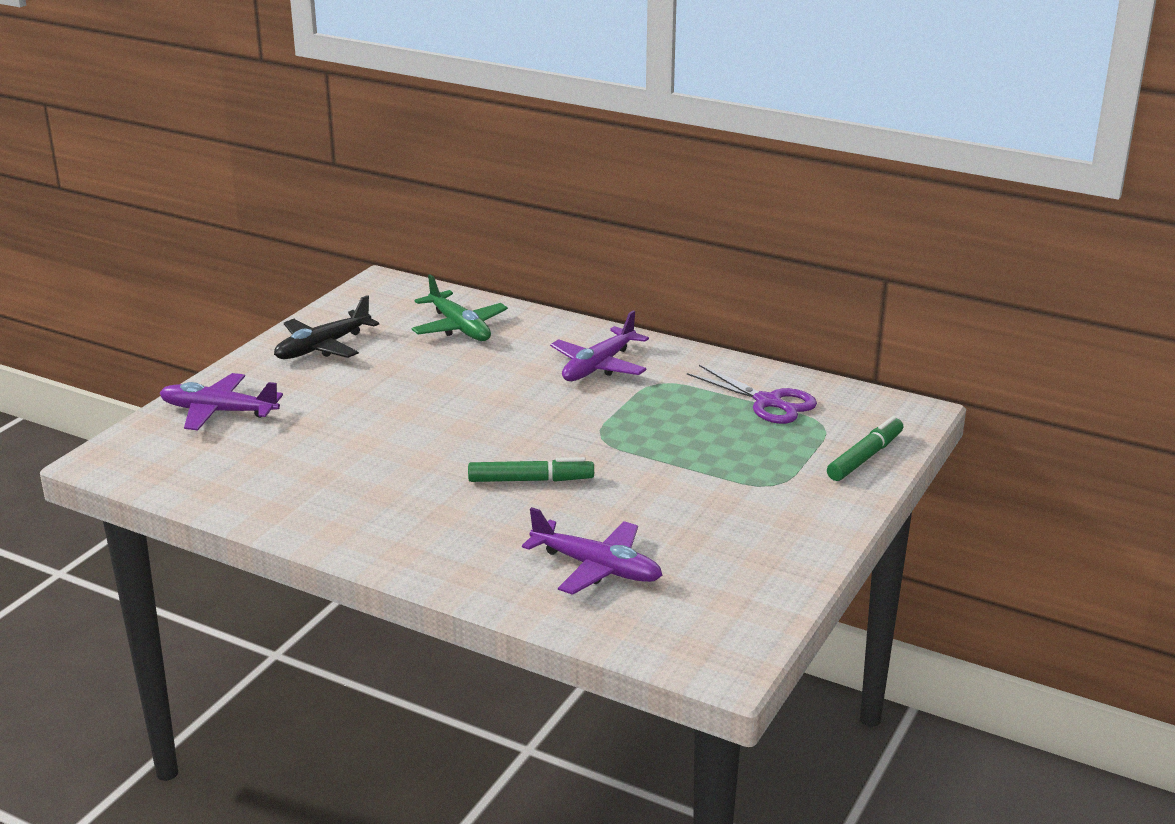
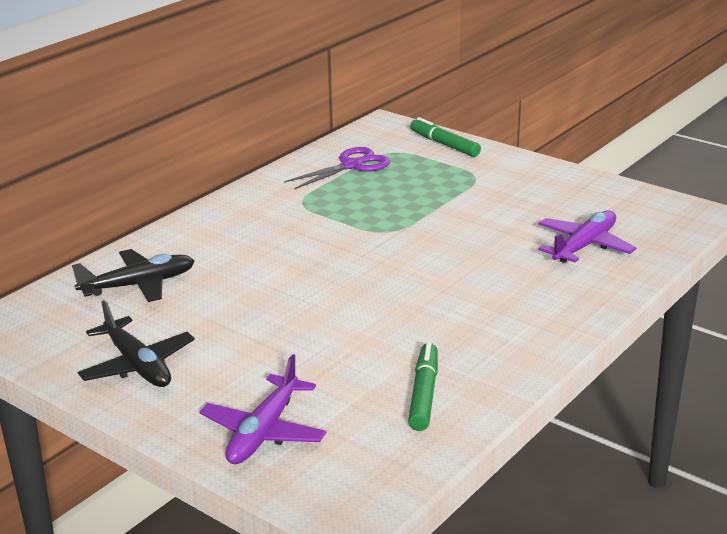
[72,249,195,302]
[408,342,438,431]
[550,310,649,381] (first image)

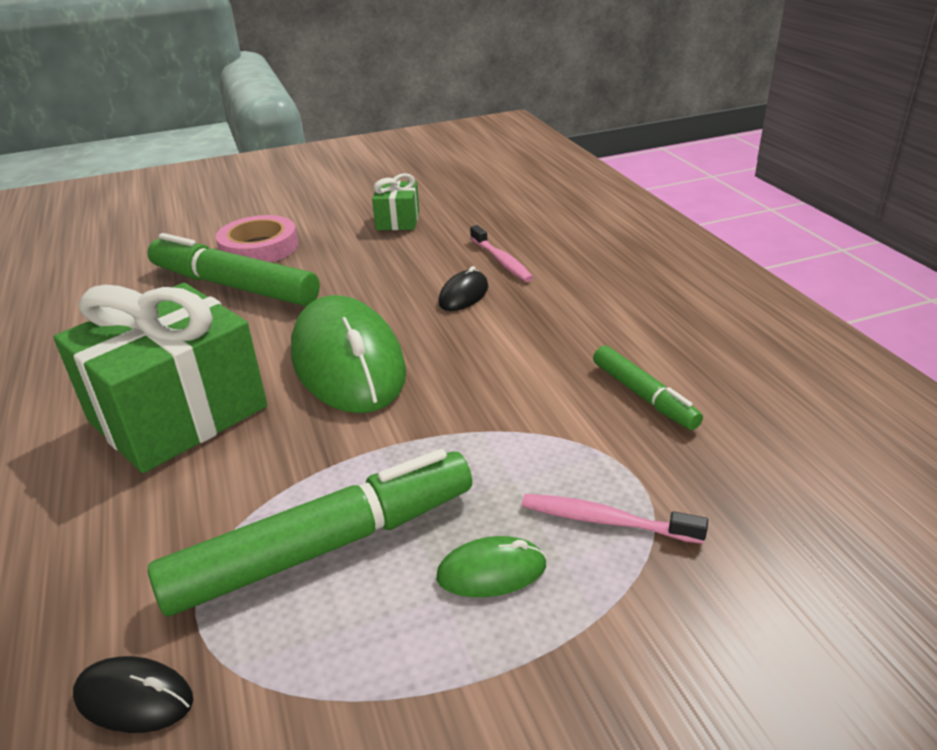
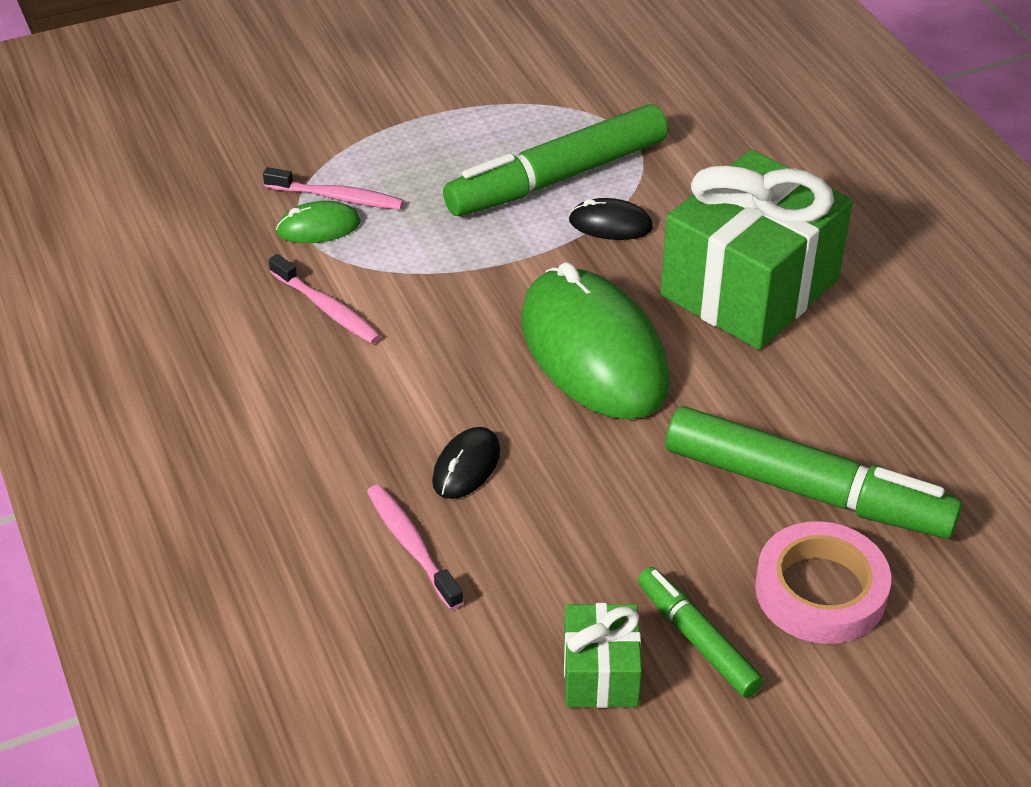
[269,254,381,344]
[276,201,360,243]
[569,198,653,240]
[638,567,764,698]

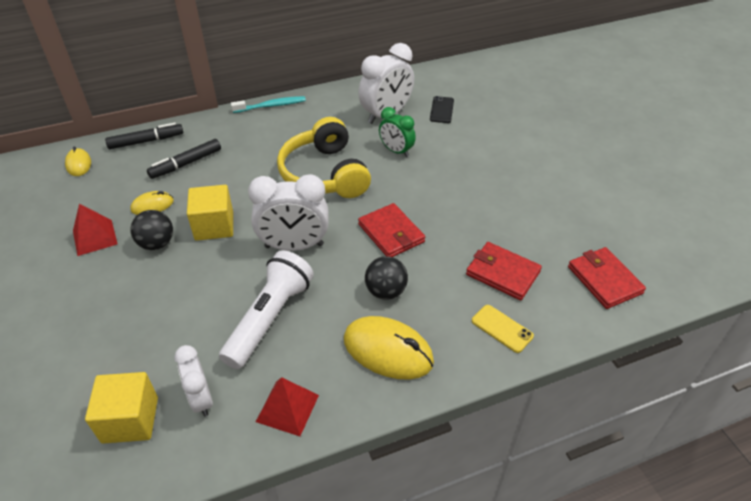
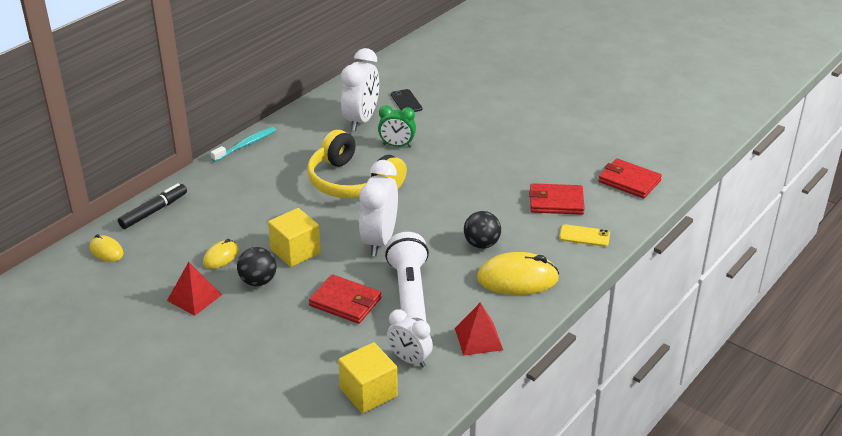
[309,274,381,324]
[359,160,398,256]
[147,139,221,179] (first image)

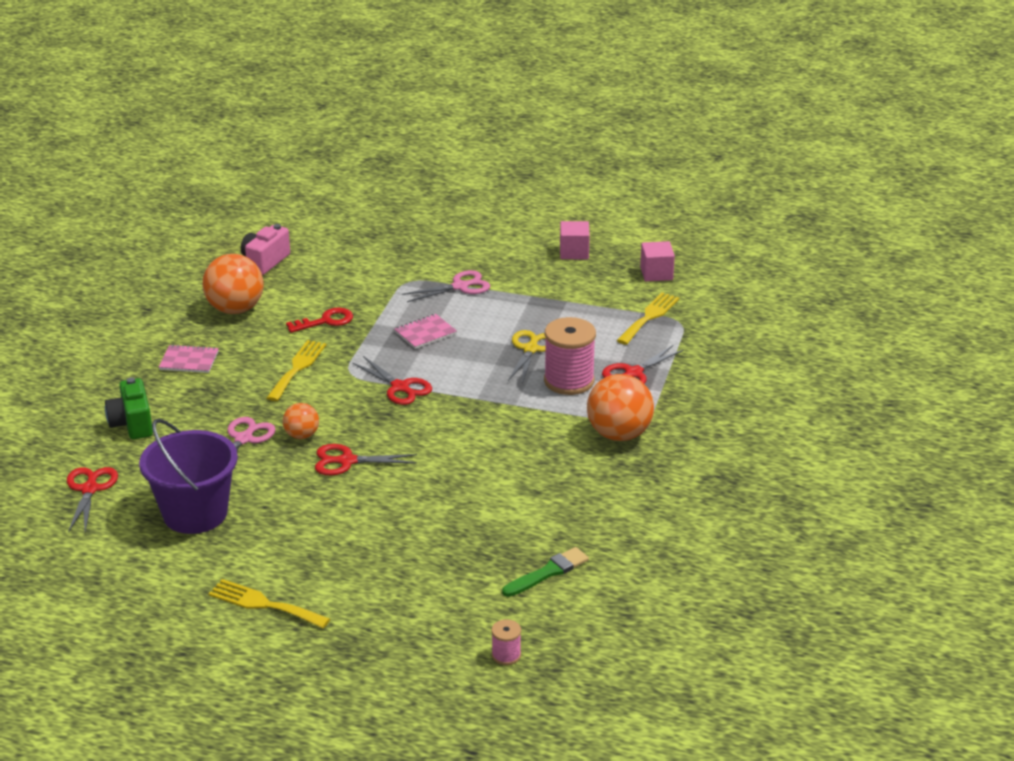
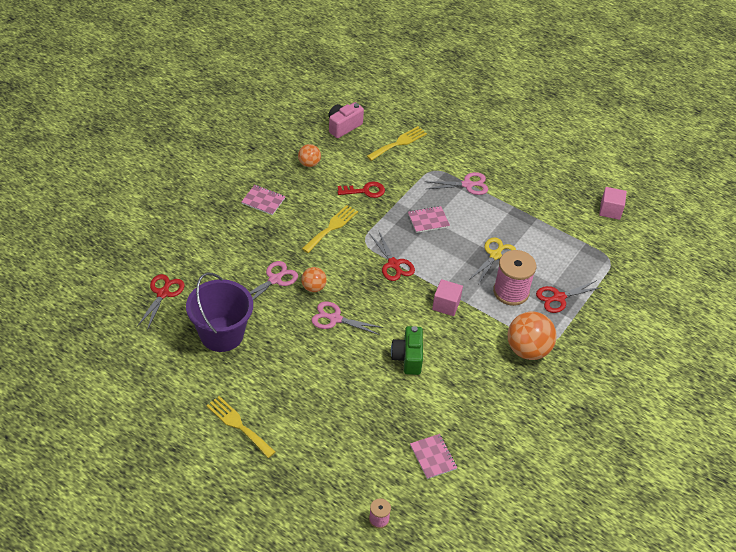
[298,144,321,167]
[311,301,383,335]
[367,126,427,161]
[391,326,423,375]
[410,434,457,479]
[432,279,463,316]

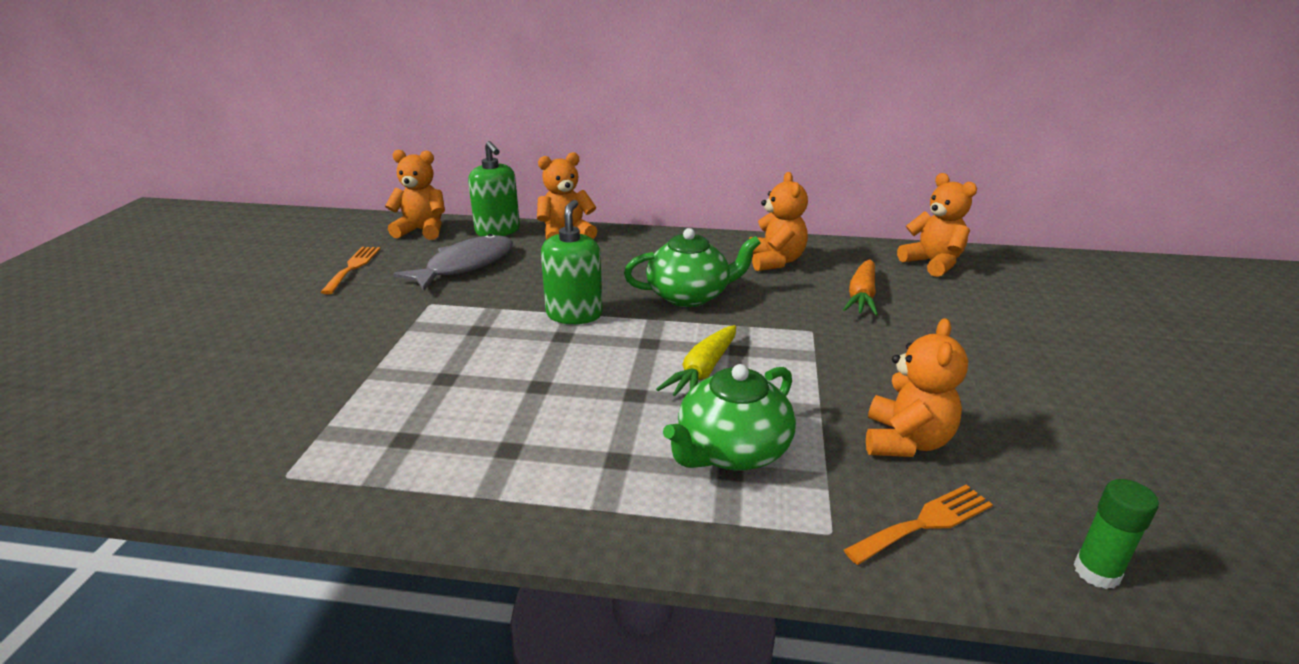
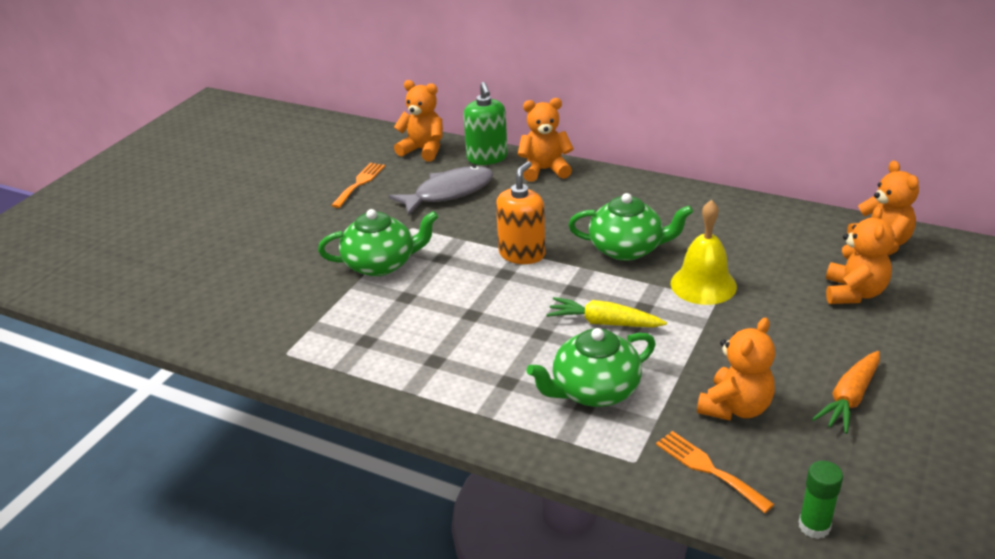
[318,209,438,276]
[496,161,545,264]
[547,297,667,327]
[656,431,775,513]
[671,200,737,305]
[812,351,880,434]
[826,206,895,304]

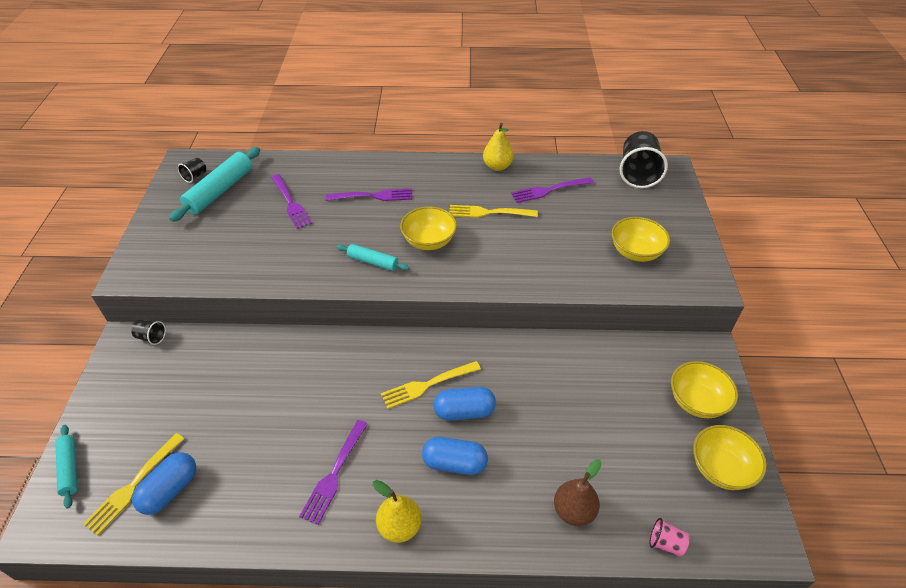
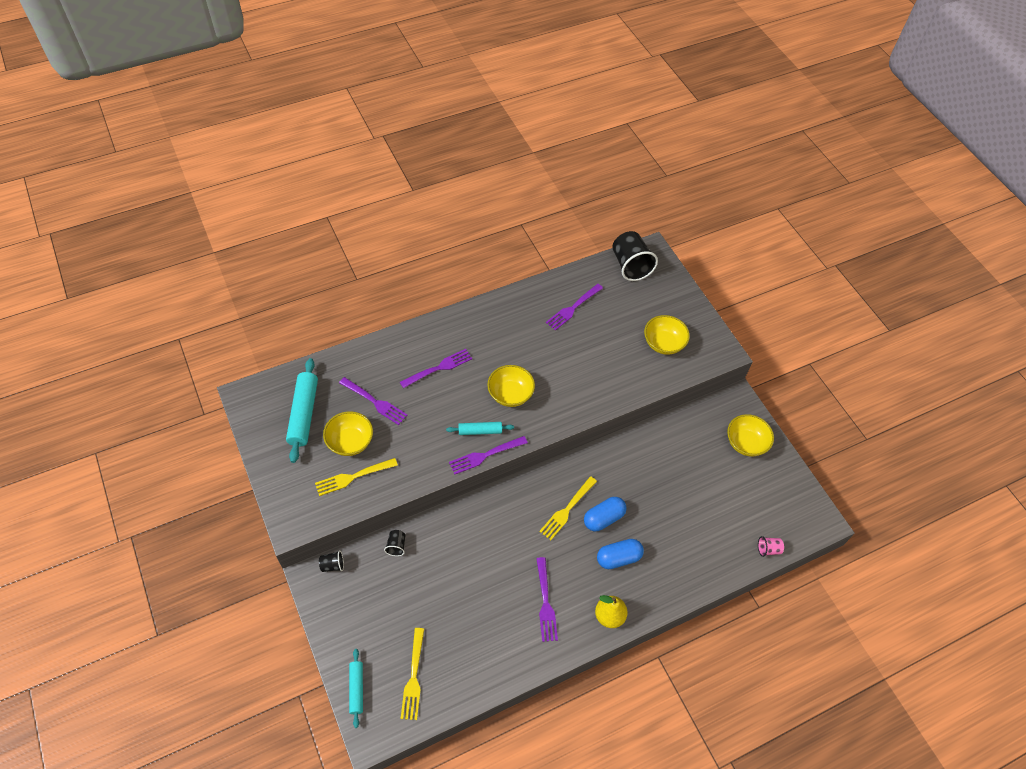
[315,458,398,496]
[323,411,373,456]
[349,649,363,728]
[384,530,406,556]
[449,436,528,475]
[132,452,196,515] (first image)
[483,123,514,171] (first image)
[554,459,602,526] (first image)

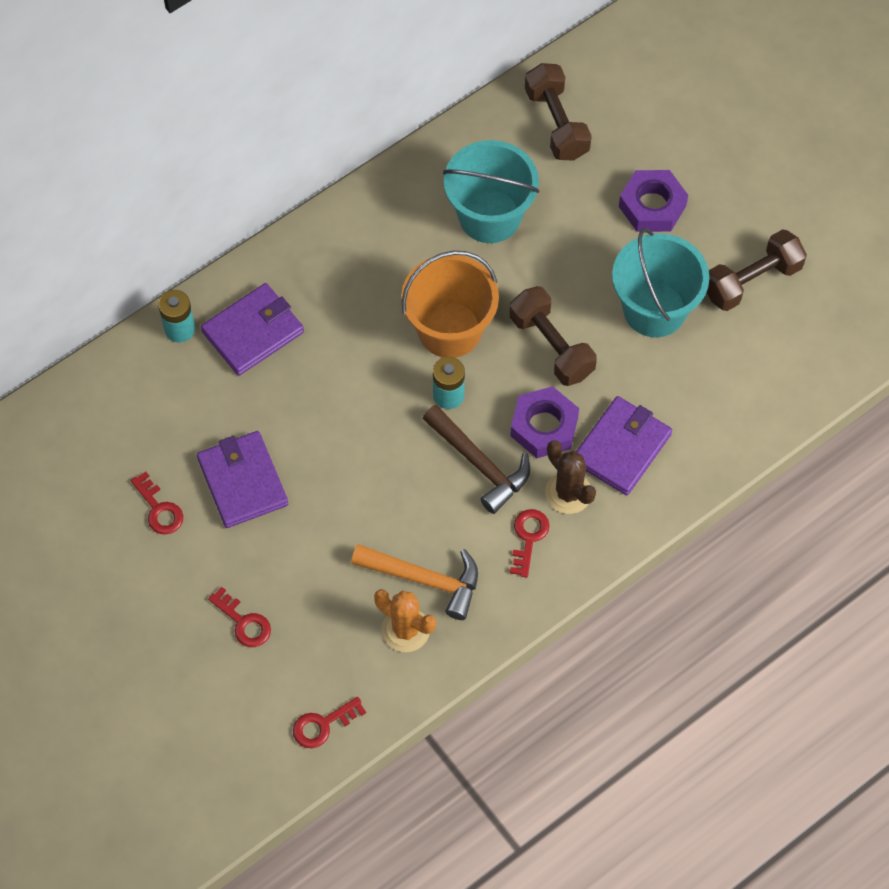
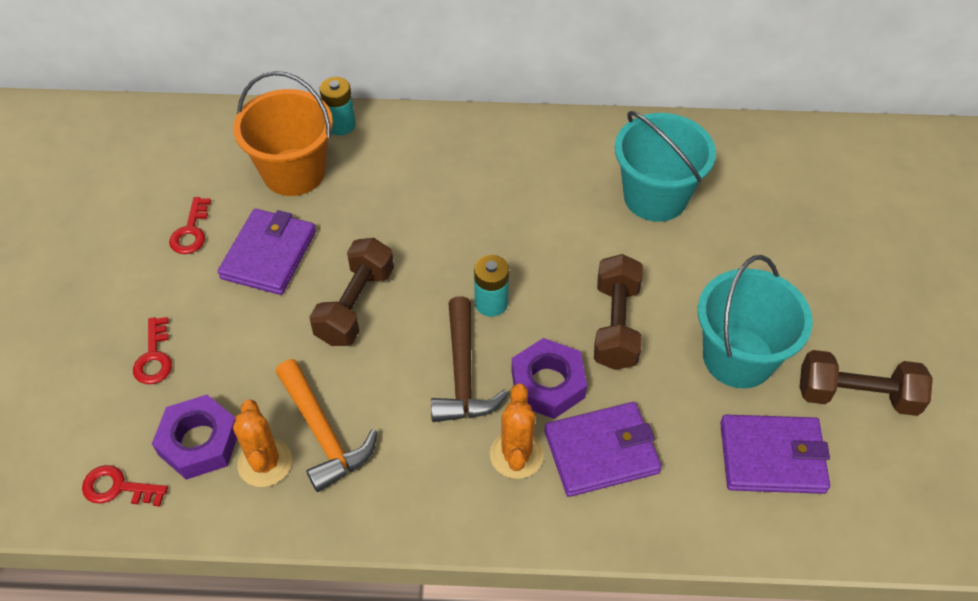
[152,395,237,480]
[233,71,333,196]
[310,238,394,346]
[490,384,544,479]
[720,415,830,494]
[510,509,550,577] (first image)

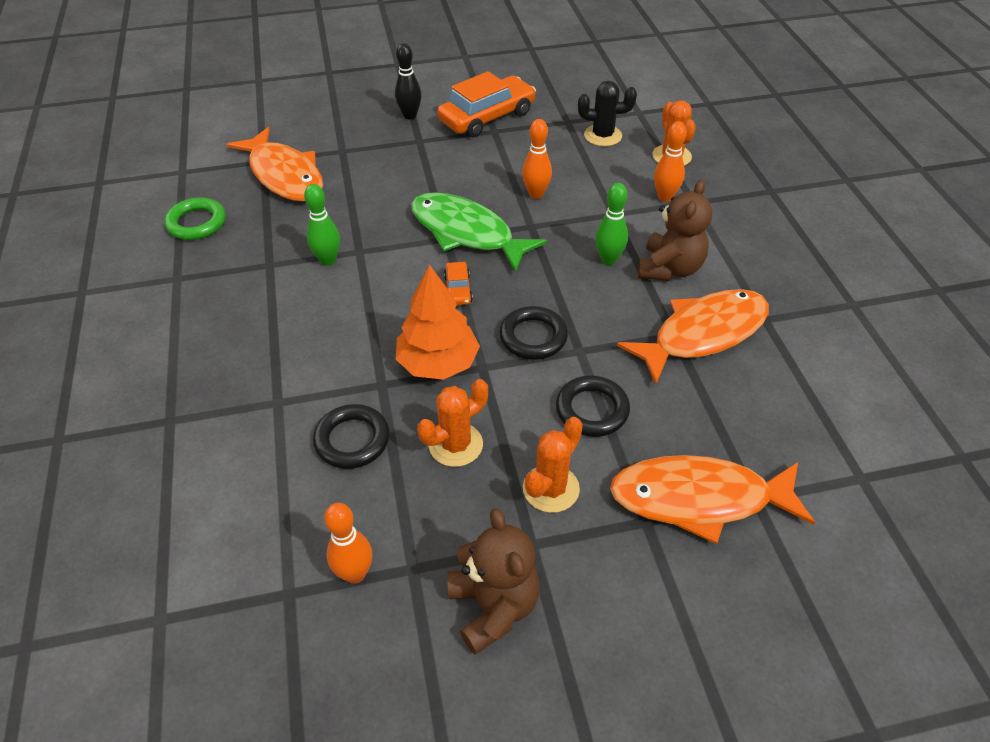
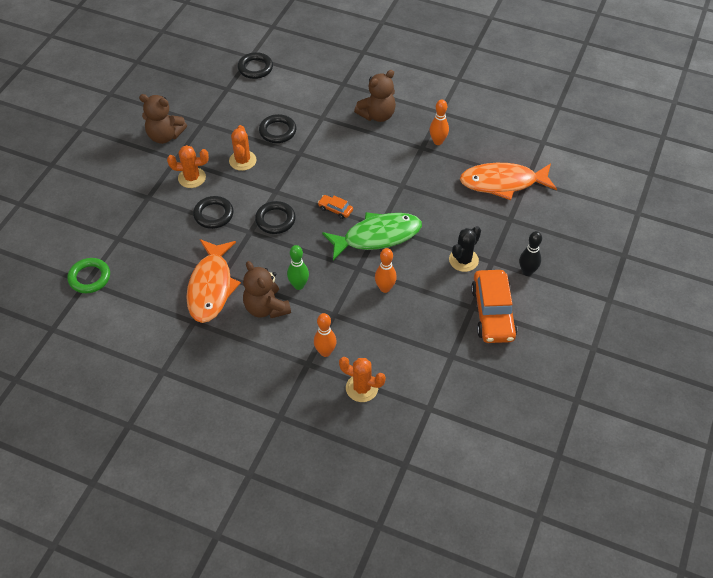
[67,258,110,293]
[167,145,209,188]
[238,52,273,79]
[354,70,396,122]
[430,99,449,145]
[449,226,481,272]
[304,184,340,266] (first image)
[396,264,480,380] (first image)
[610,455,815,544] (first image)

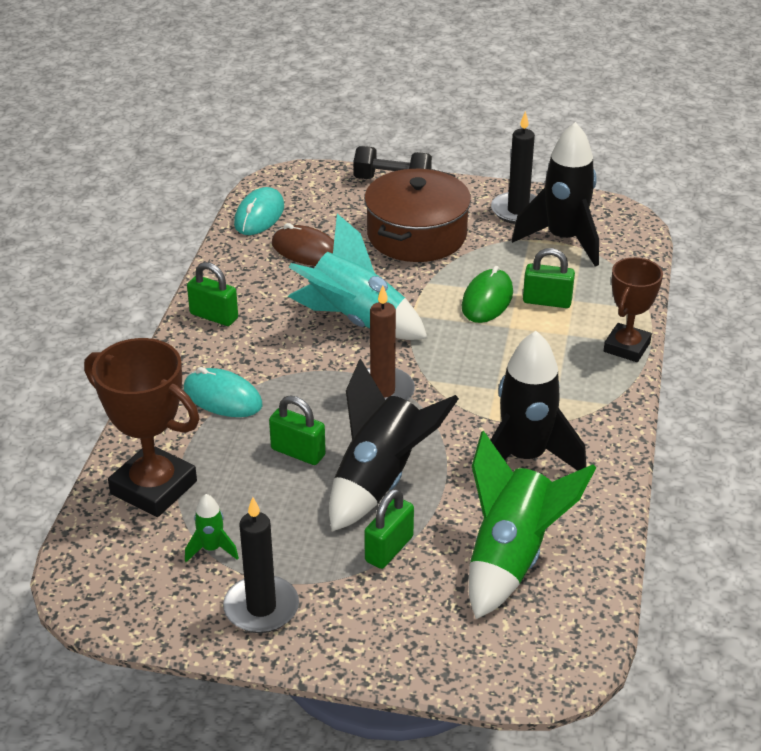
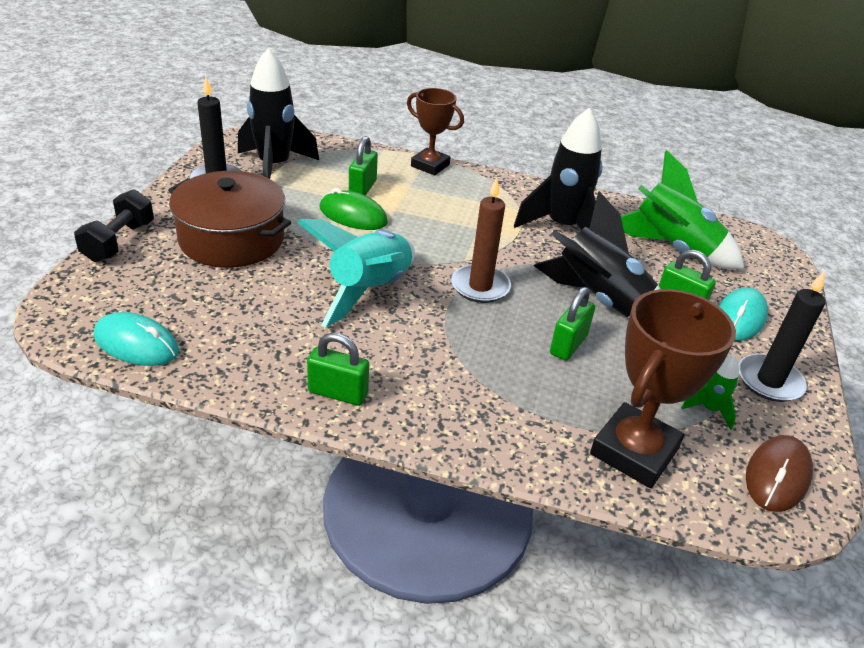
[307,333,369,406]
[719,287,768,341]
[746,435,813,512]

